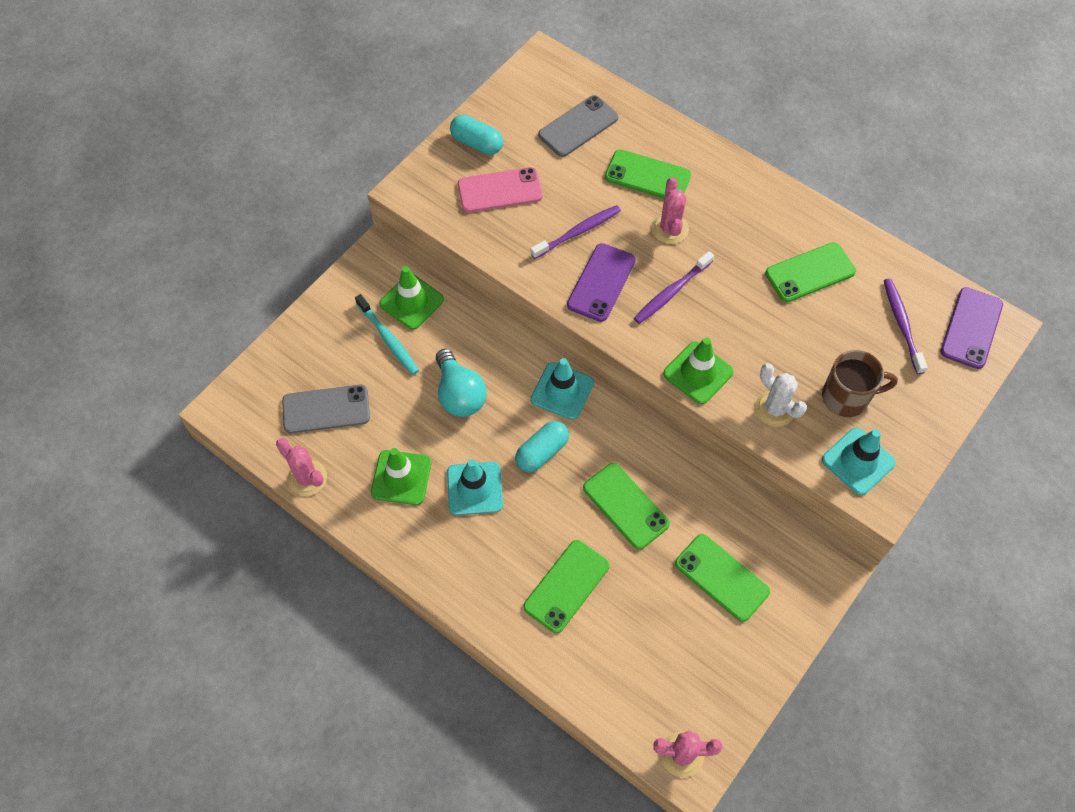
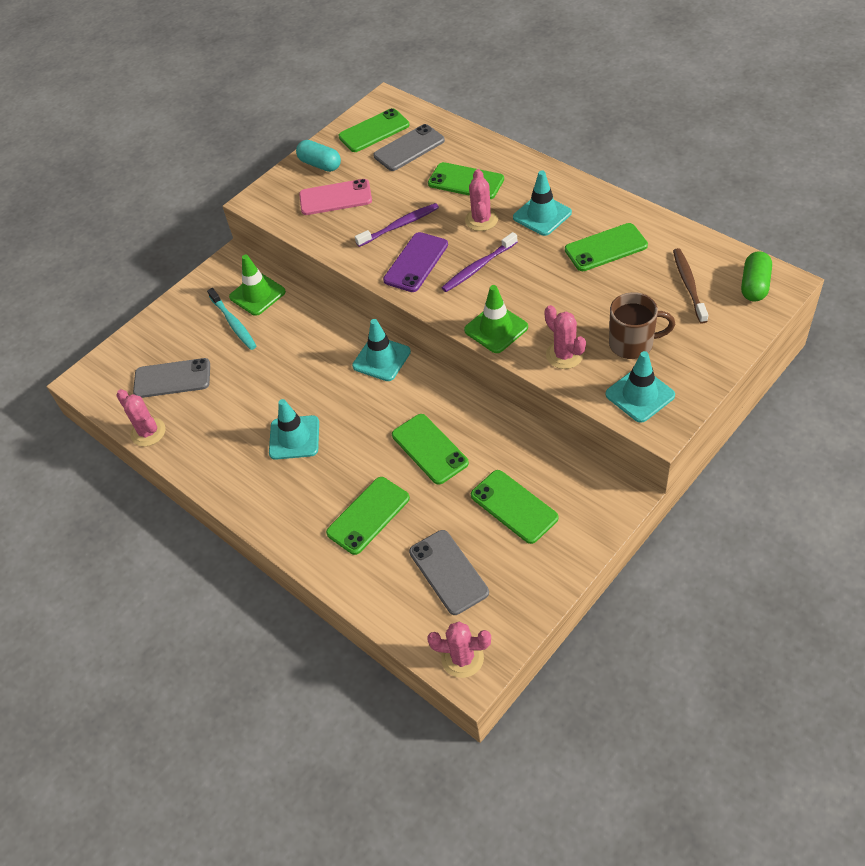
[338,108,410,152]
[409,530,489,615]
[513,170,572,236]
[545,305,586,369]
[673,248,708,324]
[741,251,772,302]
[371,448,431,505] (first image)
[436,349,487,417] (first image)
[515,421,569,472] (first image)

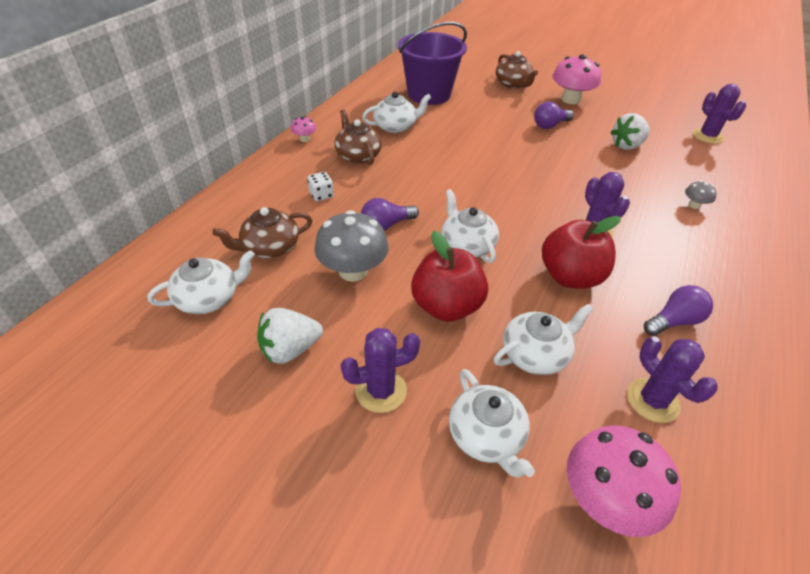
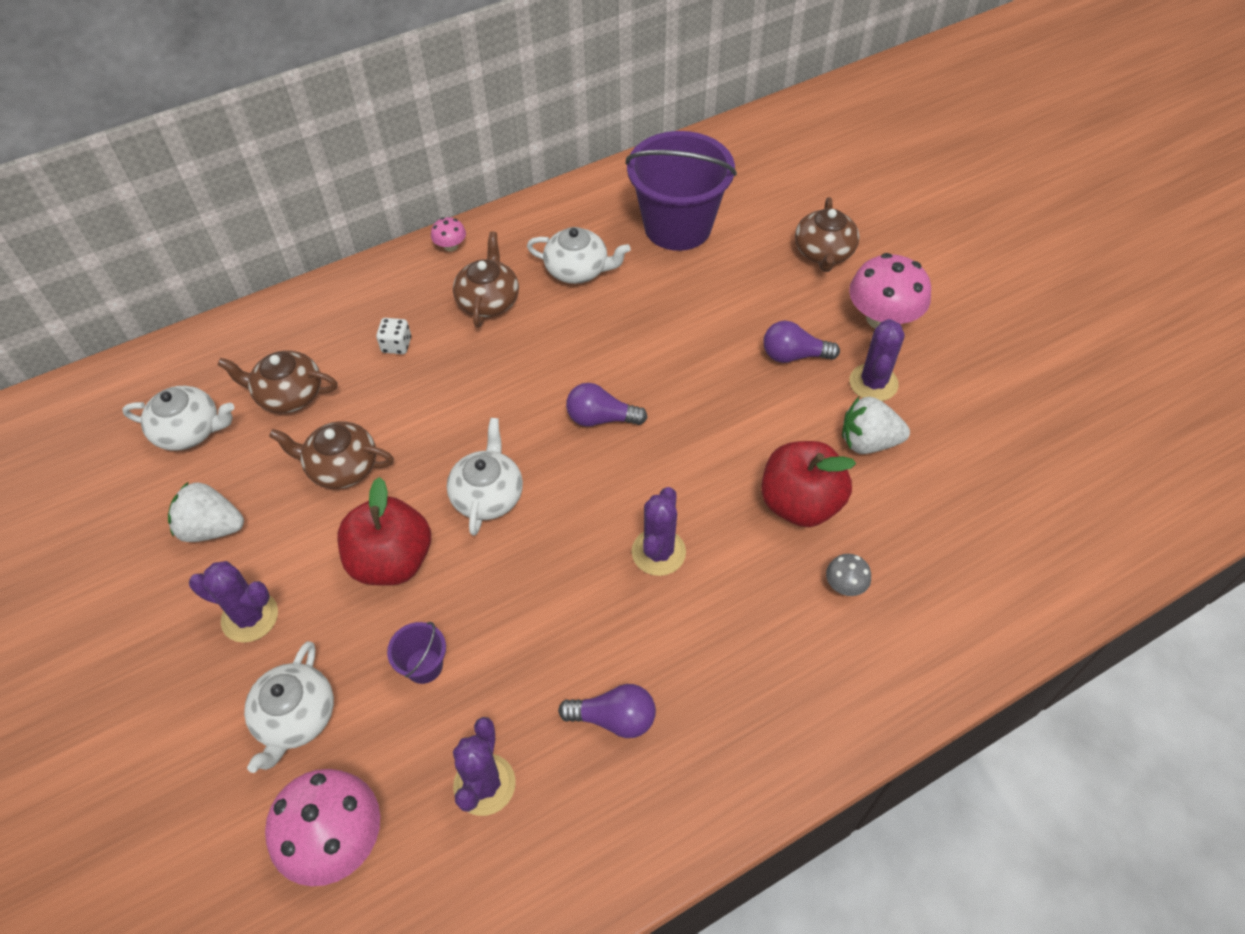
[269,421,394,489]
[387,622,446,684]
[566,383,648,427]
[761,441,856,527]
[850,319,905,401]

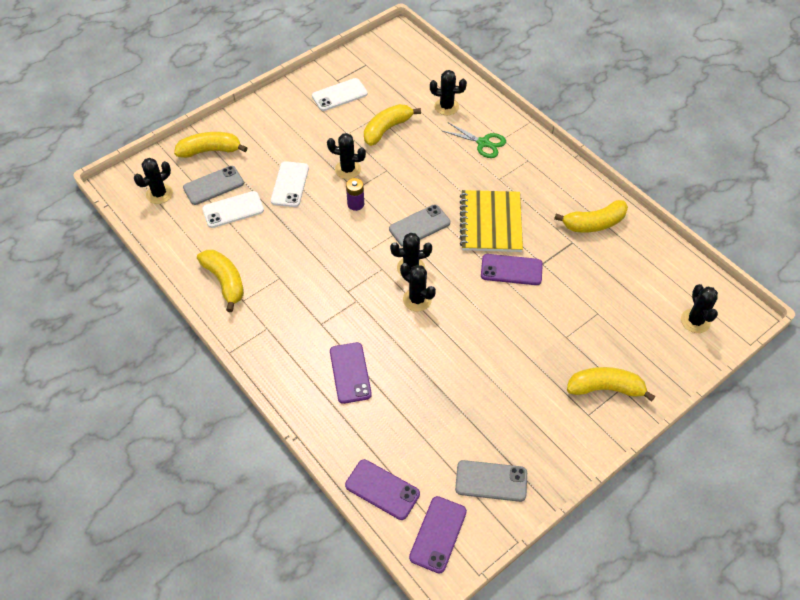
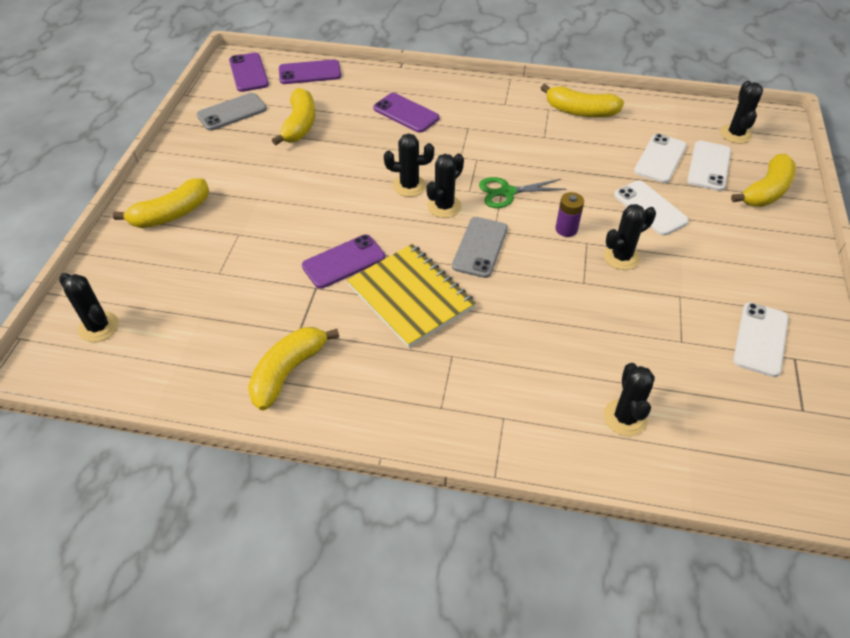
[272,88,315,145]
[479,177,566,208]
[604,363,655,436]
[687,141,731,191]

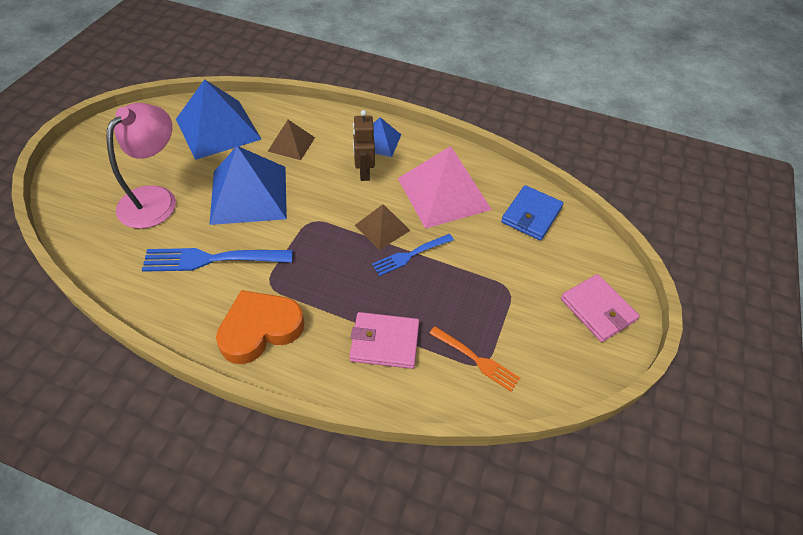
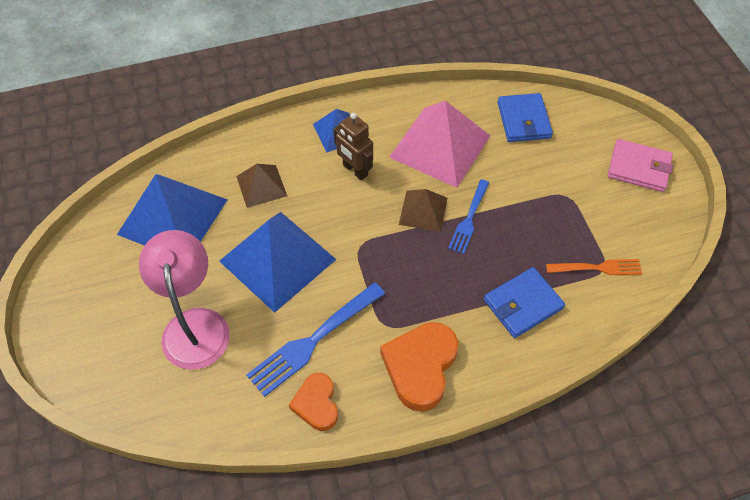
[289,373,338,431]
[484,267,565,338]

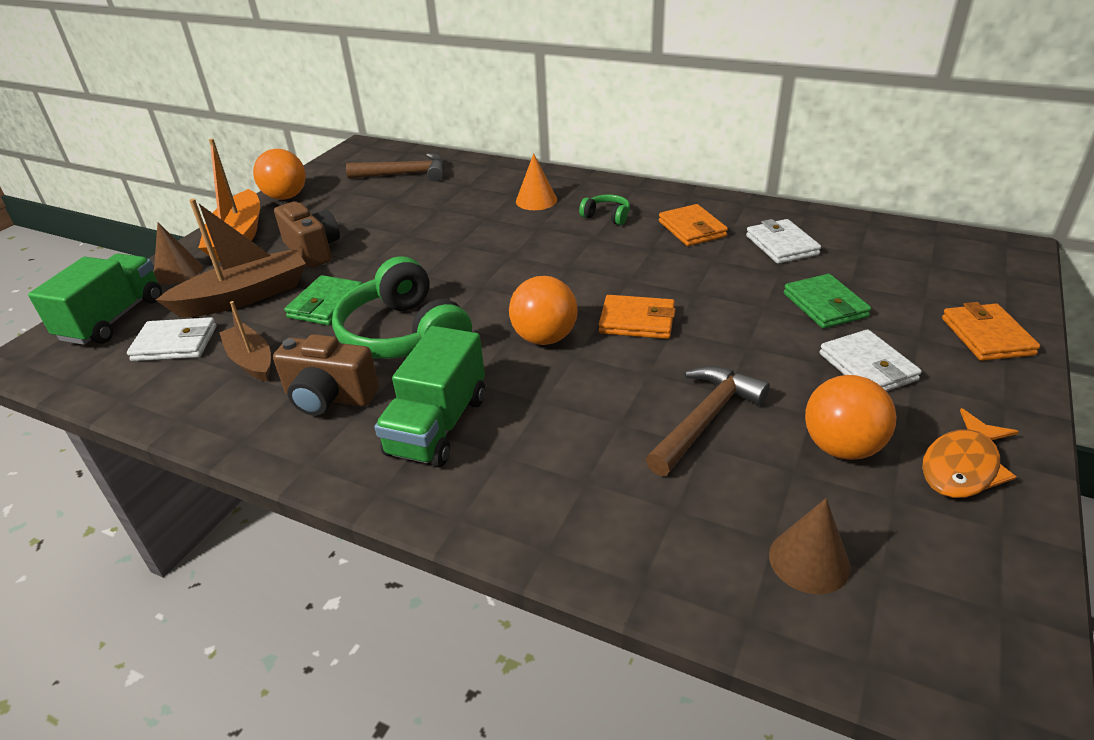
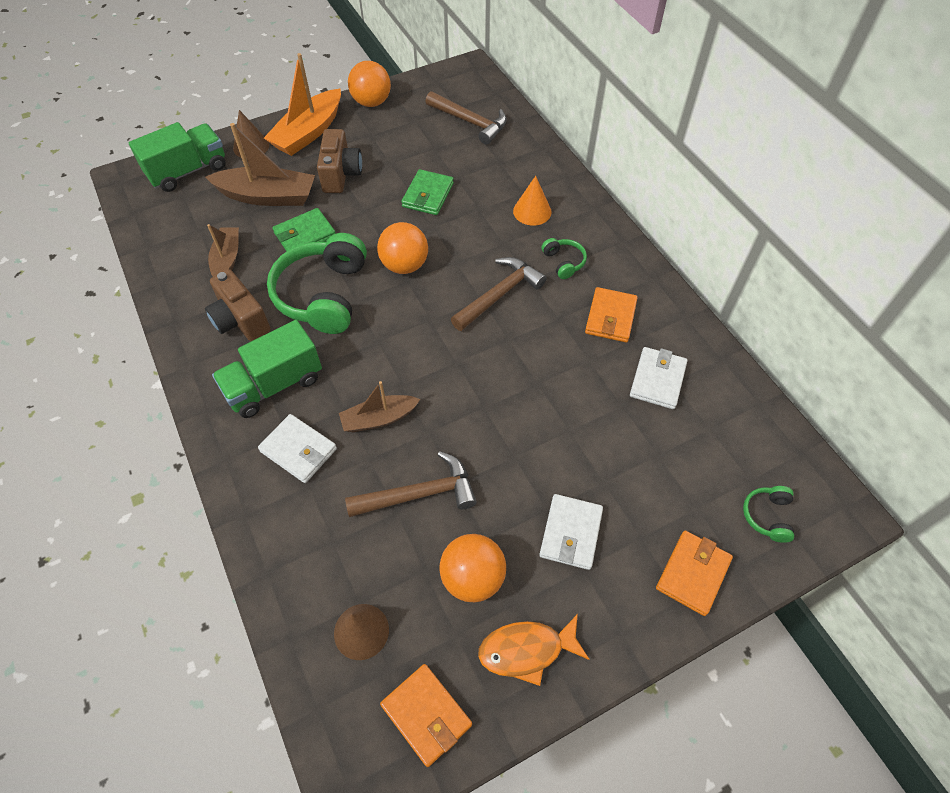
[258,414,337,483]
[339,381,420,432]
[377,222,428,274]
[380,664,472,767]
[401,169,454,215]
[451,257,547,331]
[743,486,794,543]

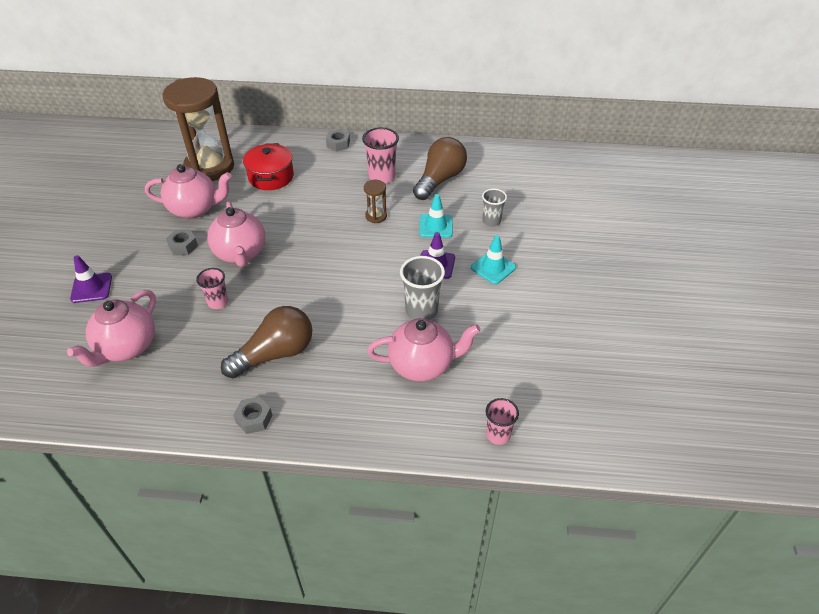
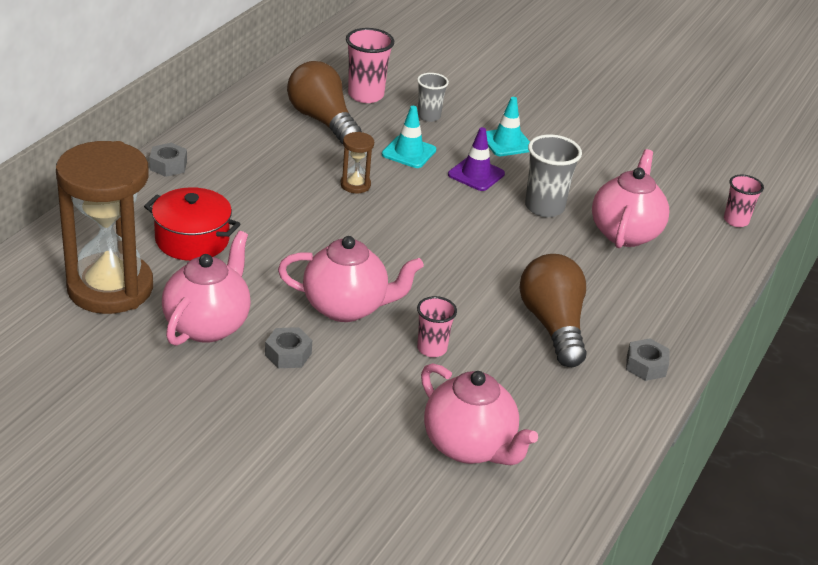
[346,28,394,103]
[70,255,112,303] (first image)

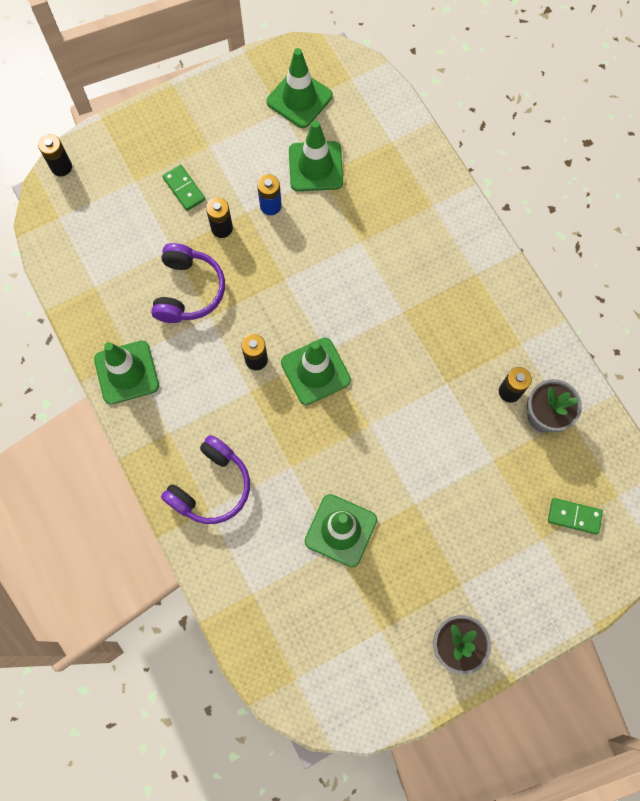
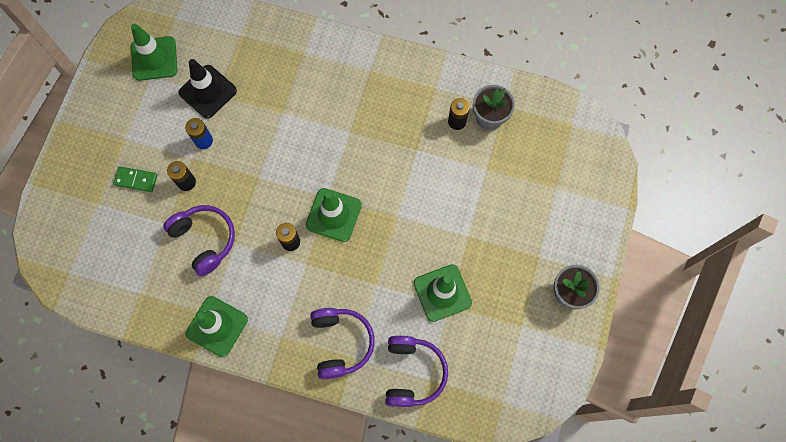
[178,59,237,119]
[385,336,448,407]
[38,134,72,176] (first image)
[548,498,603,535] (first image)

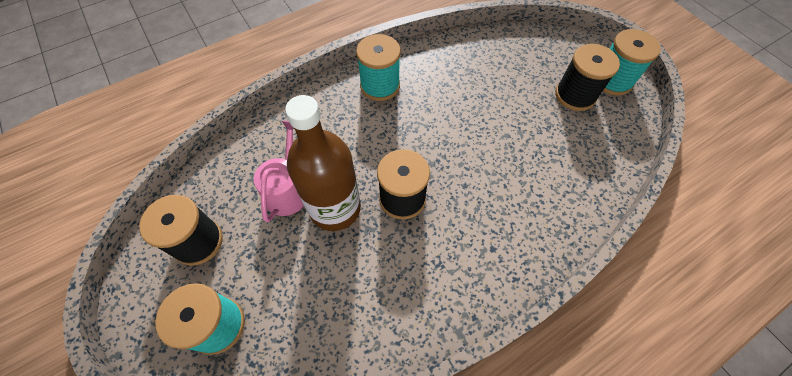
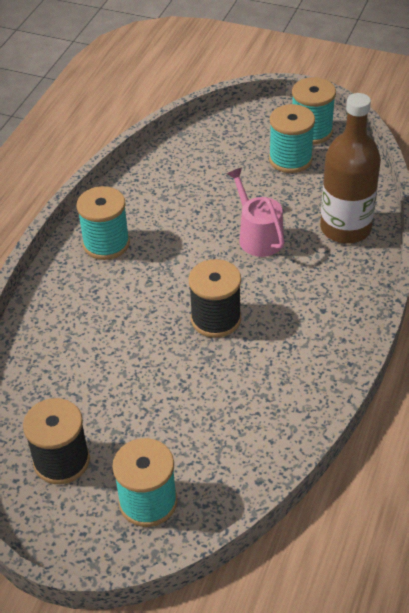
[227,168,284,257]
[269,104,315,173]
[320,93,381,244]

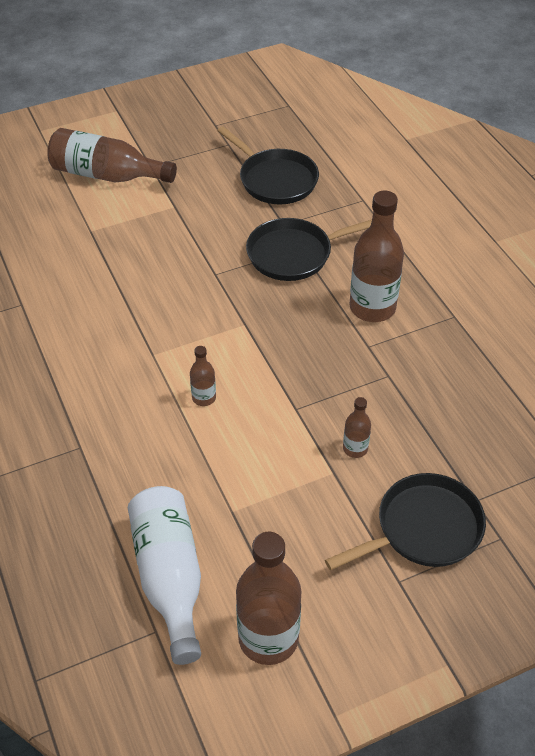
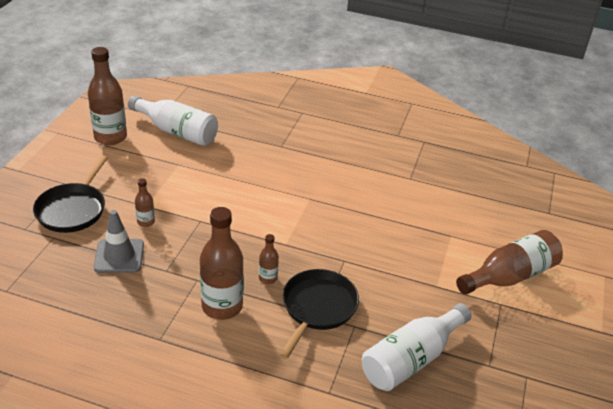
[94,210,144,273]
[259,234,279,284]
[362,303,472,391]

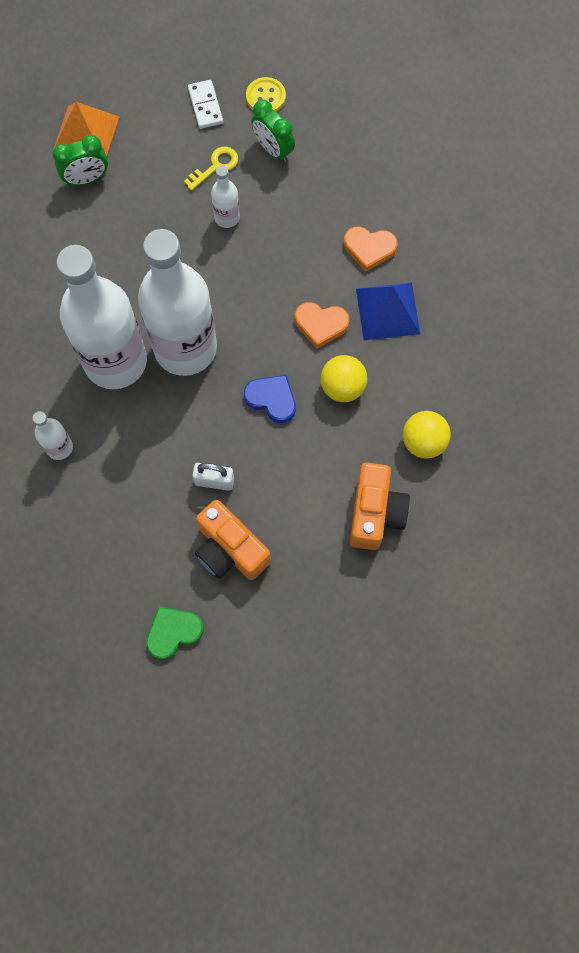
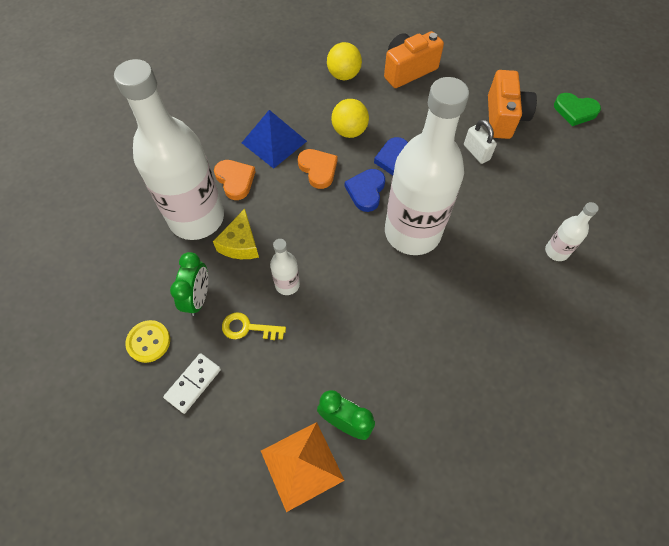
[114,59,224,240]
[213,209,259,259]
[345,169,385,212]

